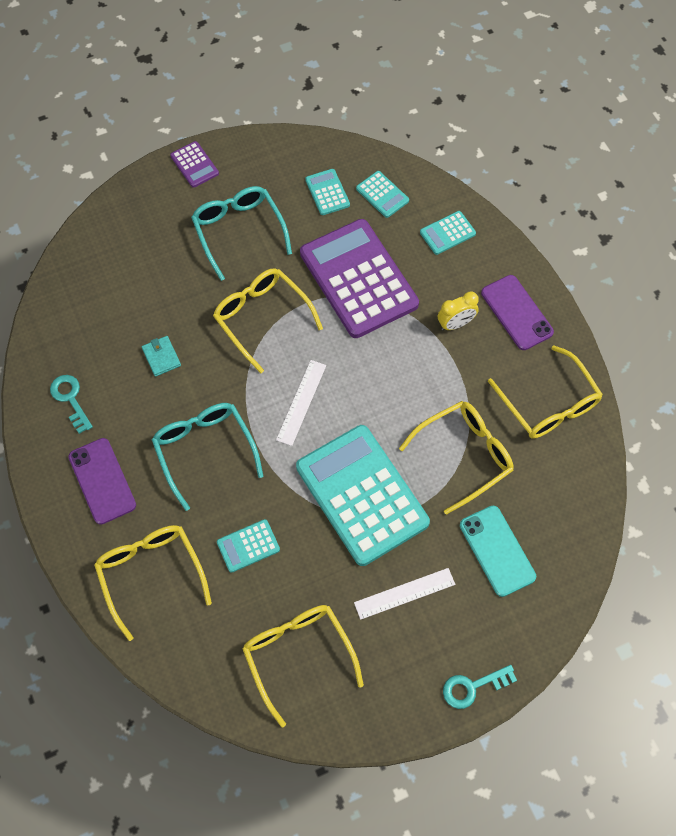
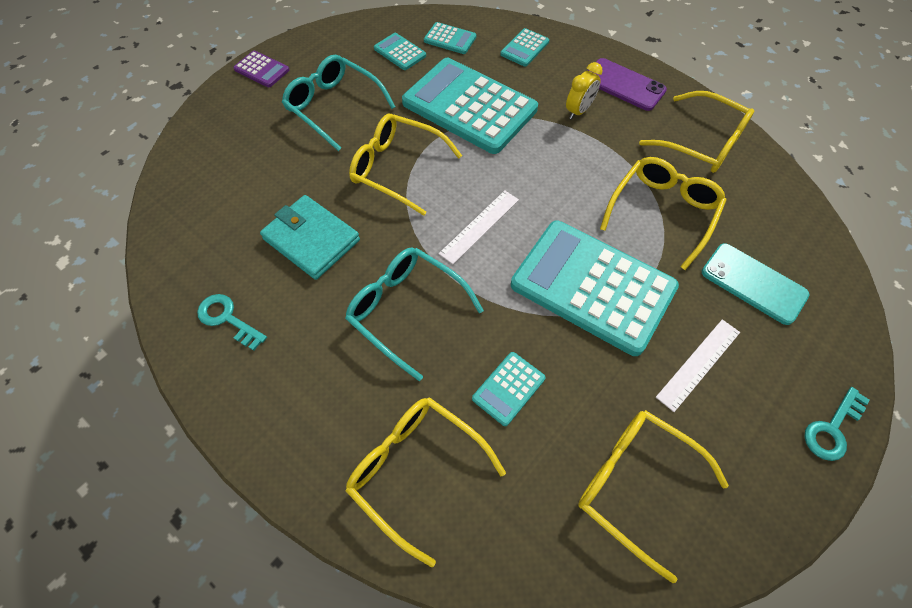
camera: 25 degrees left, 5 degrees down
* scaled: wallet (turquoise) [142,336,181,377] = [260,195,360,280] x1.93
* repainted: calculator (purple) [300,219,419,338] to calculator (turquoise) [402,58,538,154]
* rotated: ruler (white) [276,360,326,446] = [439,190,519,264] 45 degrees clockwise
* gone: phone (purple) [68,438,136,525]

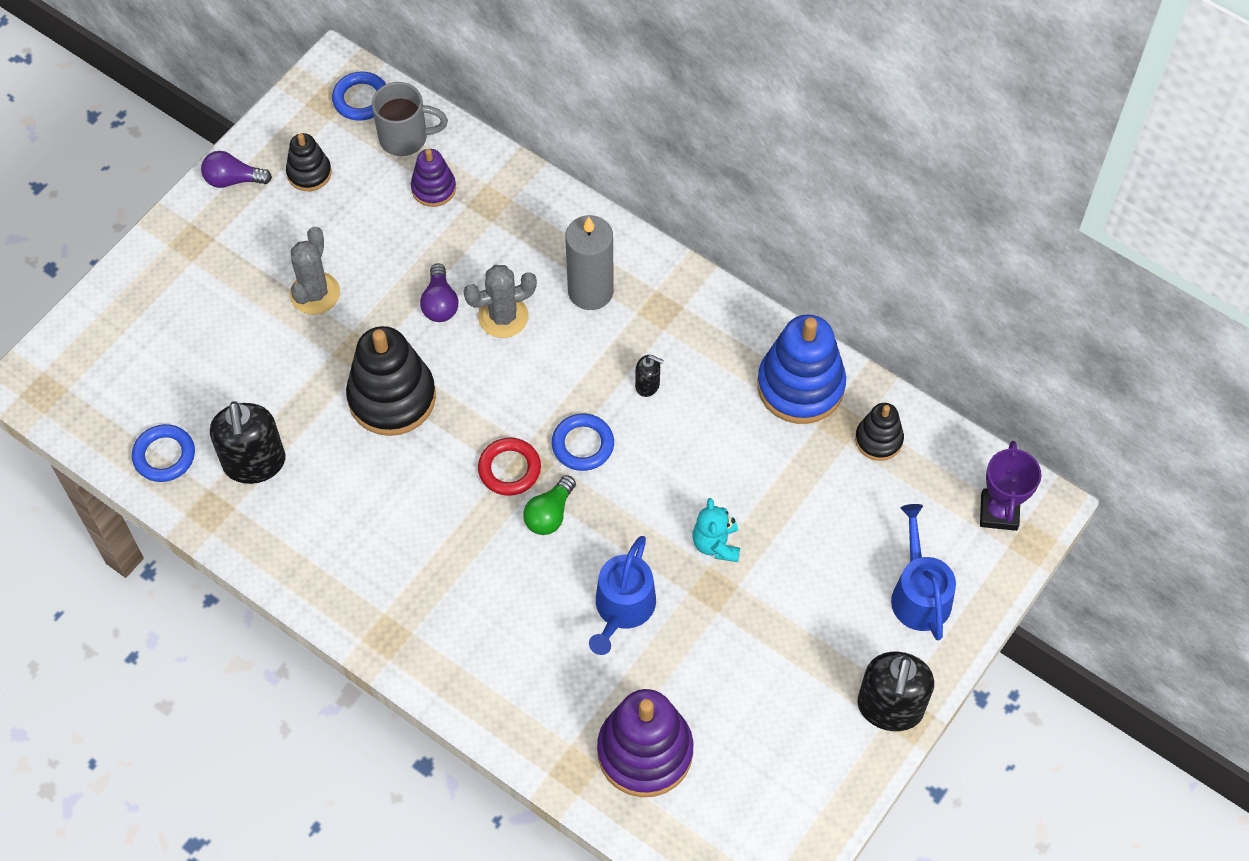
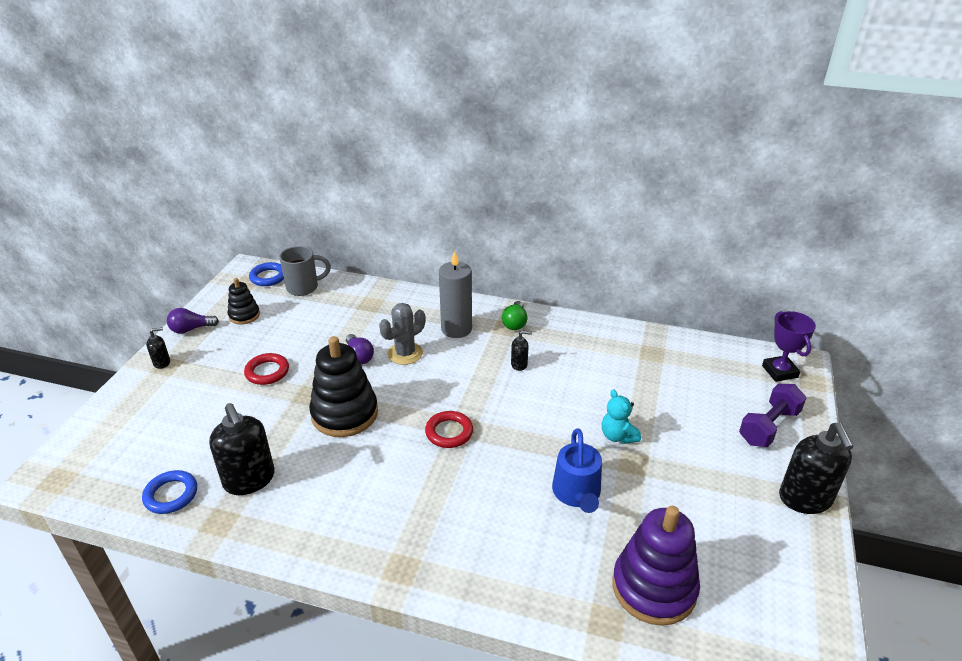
camera: 20 degrees left, 25 degrees down
* new: soap dispenser (black) [146,327,170,369]
* swapped: cactus (grey) [290,227,340,314] to ring (red) [244,353,289,385]
* shifted: light bulb (green) [523,475,576,535] to [502,301,528,330]
* swapped: watering can (blue) [891,504,956,640] to dumbbell (purple) [739,383,806,447]
* gone: stacking toy (purple) [411,149,456,207]
* gone: ring (blue) [552,414,614,471]
* gone: stacking toy (blue) [757,314,846,424]
* gone: stacking toy (black) [855,403,904,461]

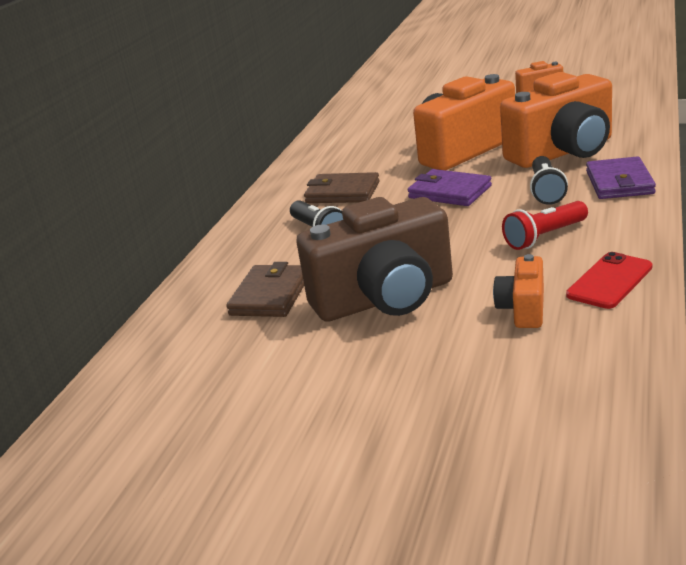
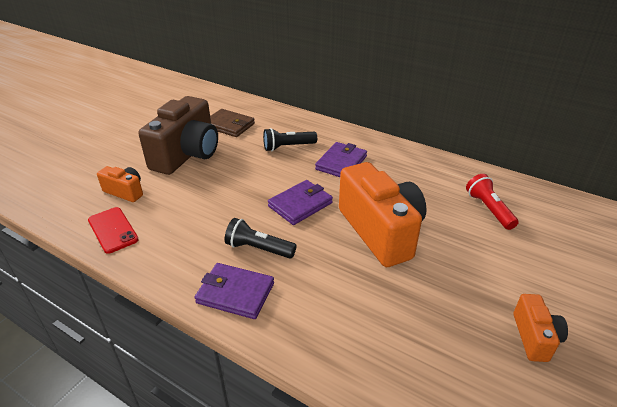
camera: 100 degrees right, 10 degrees up
* rotated: camera (brown) [296,197,453,322] = [138,96,218,175] 150 degrees counterclockwise
* repainted: wallet (brown) [304,172,380,203] to wallet (purple) [315,142,367,177]
* shifted: flashlight (red) [502,201,588,250] to [466,174,519,230]
* gone: camera (orange) [500,72,612,168]

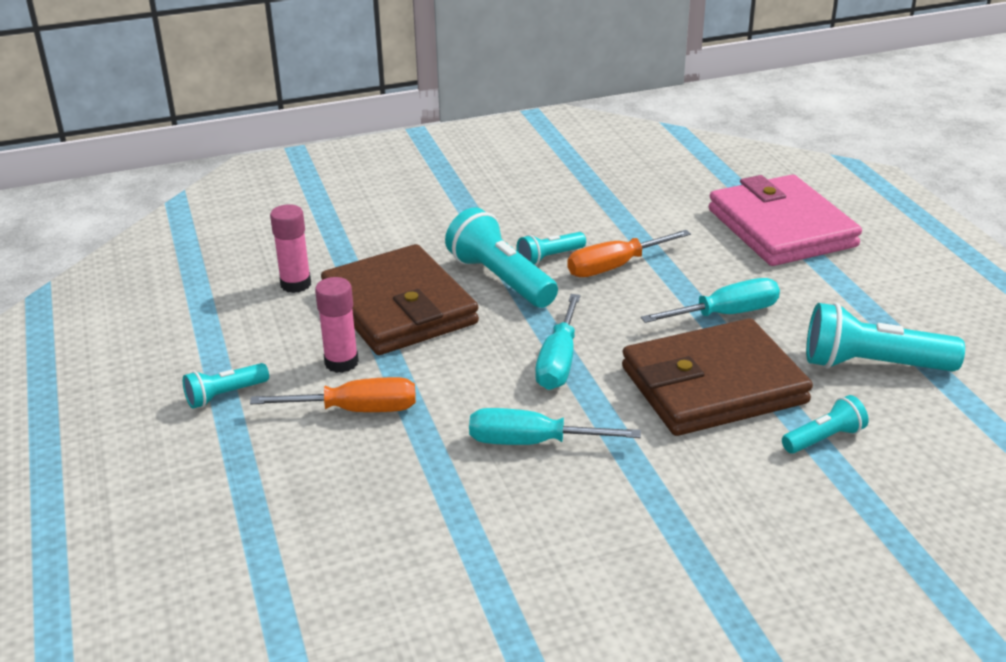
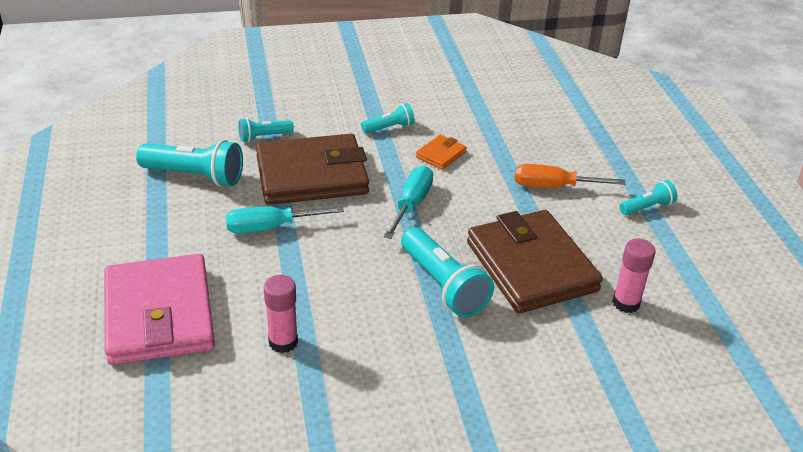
camera: 175 degrees left, 5 degrees up
* shifted: glue stick (pink) [315,277,359,373] to [264,275,298,353]
* shifted: flashlight (turquoise) [517,232,586,266] to [361,103,415,133]
* swapped: screwdriver (turquoise) [469,408,641,445] to wallet (orange) [416,135,467,170]
* gone: screwdriver (orange) [567,230,691,277]

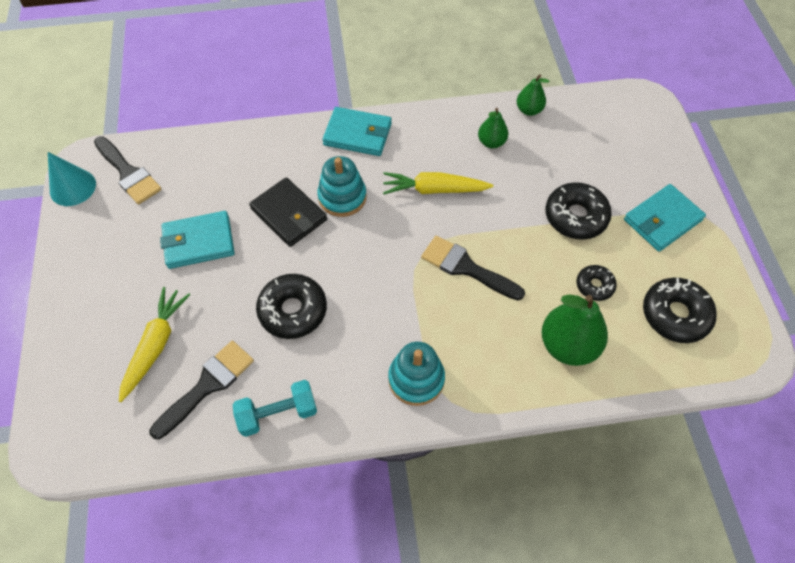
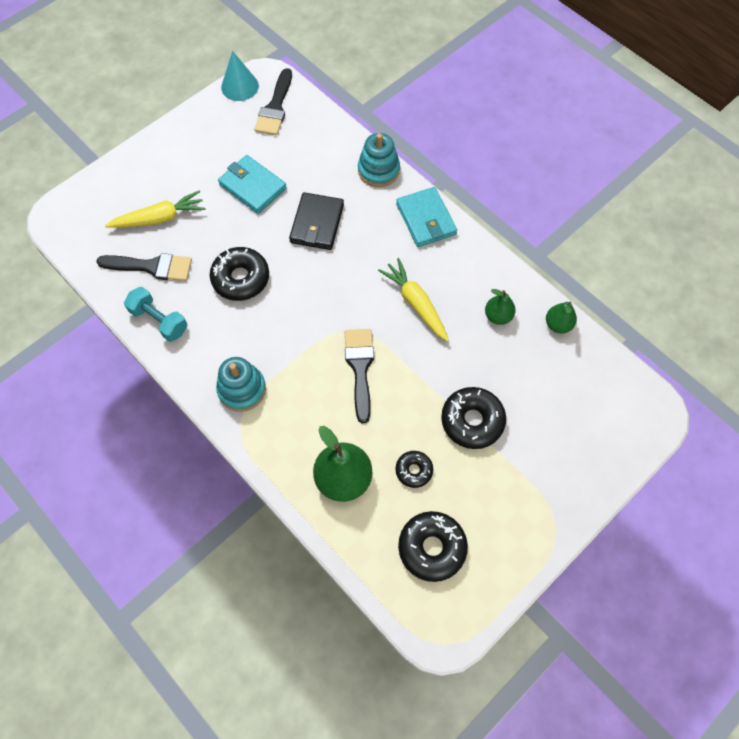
camera: 55 degrees right, 5 degrees up
* shifted: stacking toy (turquoise) [317,156,367,217] to [358,133,400,187]
* gone: wallet (turquoise) [624,184,706,252]

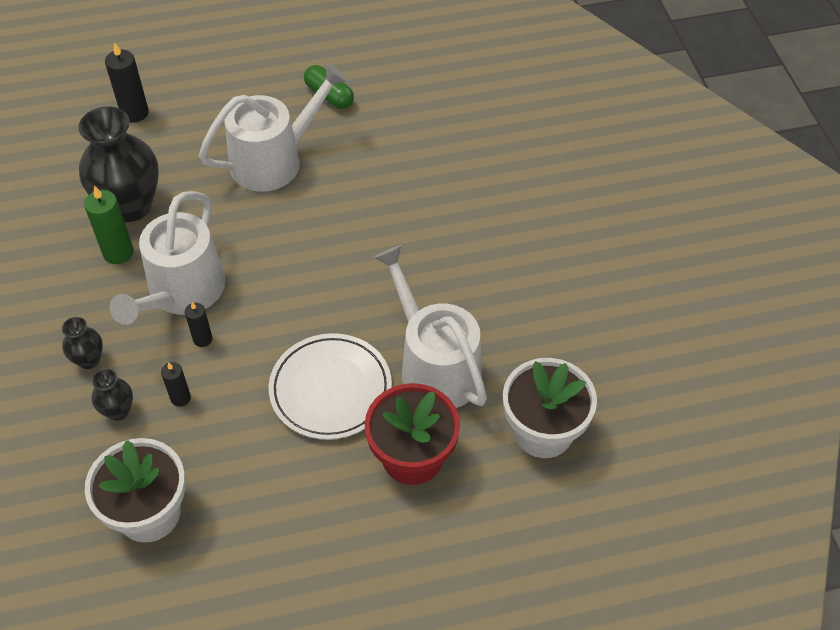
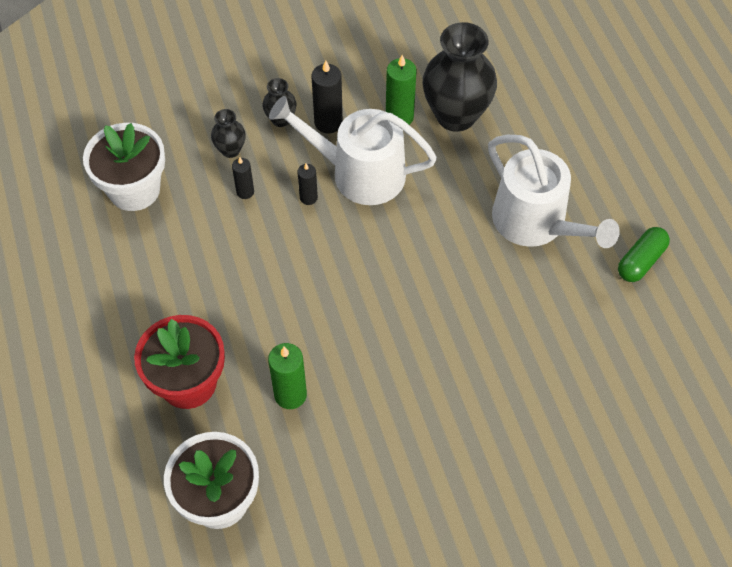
camera: 85 degrees right, 5 degrees up
* swapped: watering can (white) [374,245,487,408] to candle (green) [268,343,307,409]
* shifted: candle (black) [105,42,149,123] to [312,60,343,133]
* gone: plate (white) [269,333,392,440]

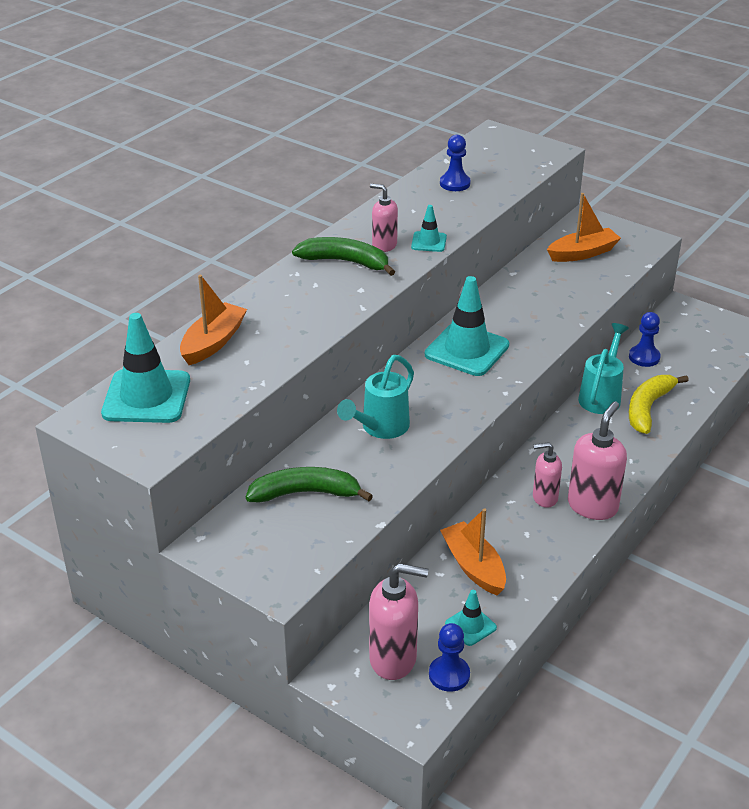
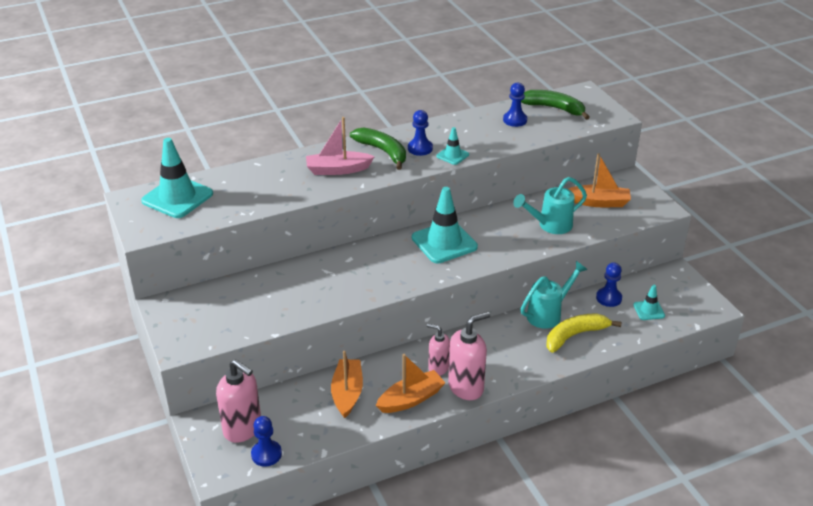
camera: 30 degrees right, 0 degrees up
* new: boat (pink) [306,117,375,175]
* shifted: boat (orange) [180,275,247,365] to [376,354,446,413]
* swapped: soap dispenser (pink) [370,184,398,252] to pawn (blue) [408,110,433,156]
* shifted: watering can (turquoise) [337,355,414,439] to [513,177,587,234]
* shifted: banana (green) [246,467,373,503] to [521,90,590,120]
* shifted: traffic cone (turquoise) [445,590,497,646] to [633,285,665,320]

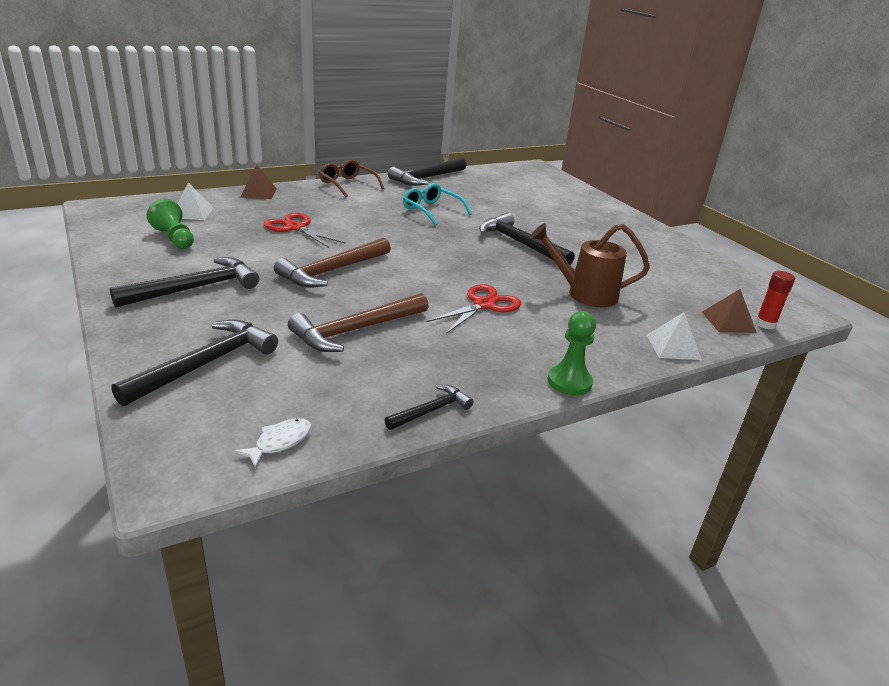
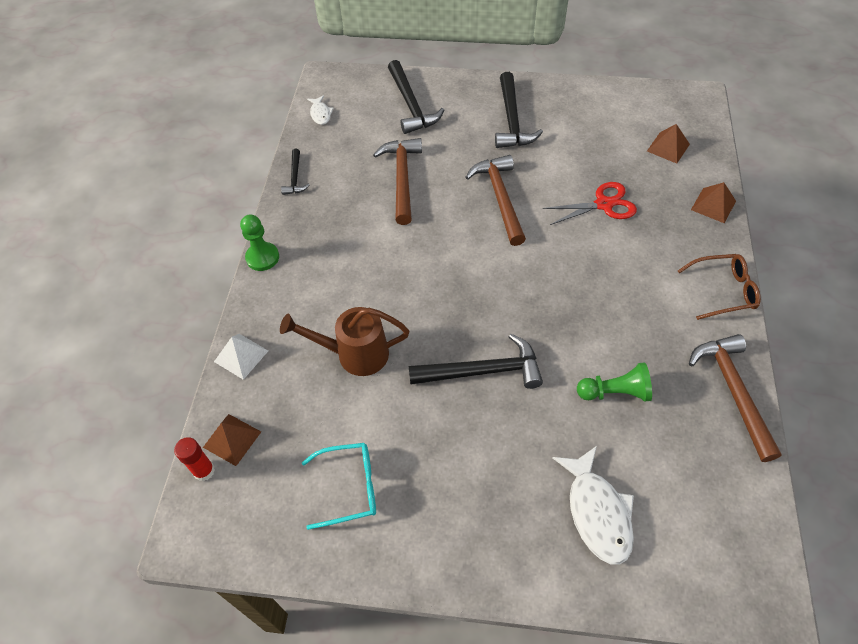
camera: 130 degrees right, 25 degrees up
* rotated: watering can (brown) [530,223,650,307] = [280,307,409,376] 135 degrees counterclockwise
* shifted: glasses (turquoise) [403,183,472,226] to [302,443,376,530]
* new: fish (white) [552,446,634,564]
* shifted: pawn (green) [147,199,194,249] to [577,362,652,402]
* repainted: pyramid (white) [177,182,213,220] to pyramid (brown) [647,124,690,163]
* repainted: hammer (black) [388,158,467,186] to hammer (brown) [689,334,782,462]
* gone: scissors (red) [426,284,521,334]

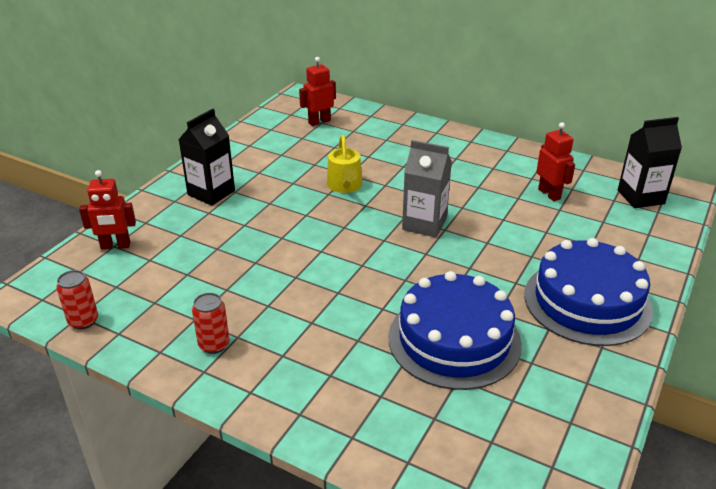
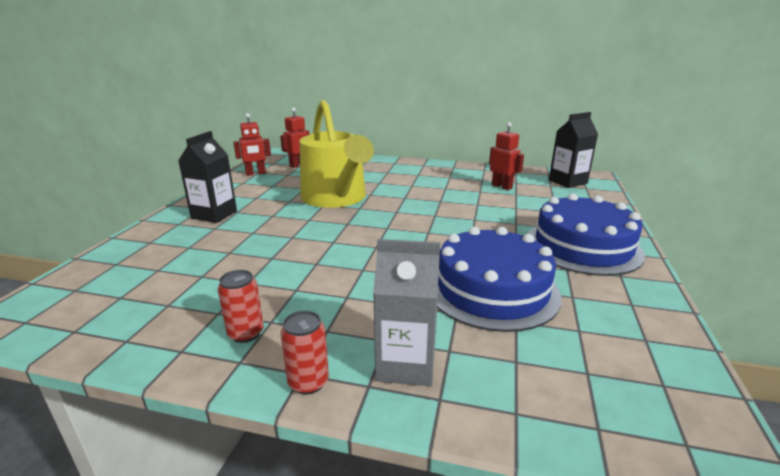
camera: 15 degrees left, 10 degrees down
* shifted: robot (red) [79,170,136,250] to [233,113,271,176]
* shifted: can (red) [56,270,98,329] to [281,311,329,395]
* scaled: watering can (yellow) [327,135,362,193] = [300,100,374,208] x2.10
* shifted: carton (grey) [402,140,452,237] to [373,239,440,386]

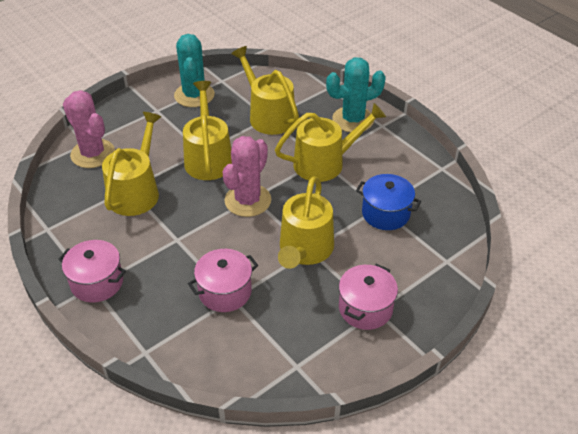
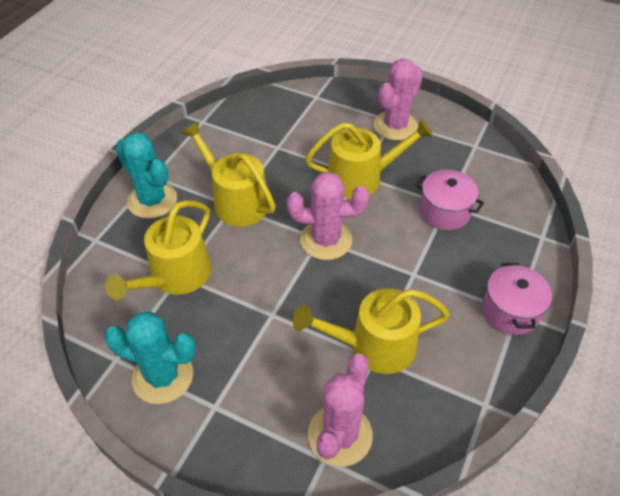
camera: 115 degrees left, 5 degrees up
* rotated: cactus (turquoise) [174,34,215,107] = [104,312,196,404] 45 degrees clockwise
* swapped: pot (pink) [339,264,398,330] to cactus (pink) [373,59,423,141]
* gone: watering can (yellow) [183,81,232,180]
* gone: pot (blue) [356,174,421,230]

